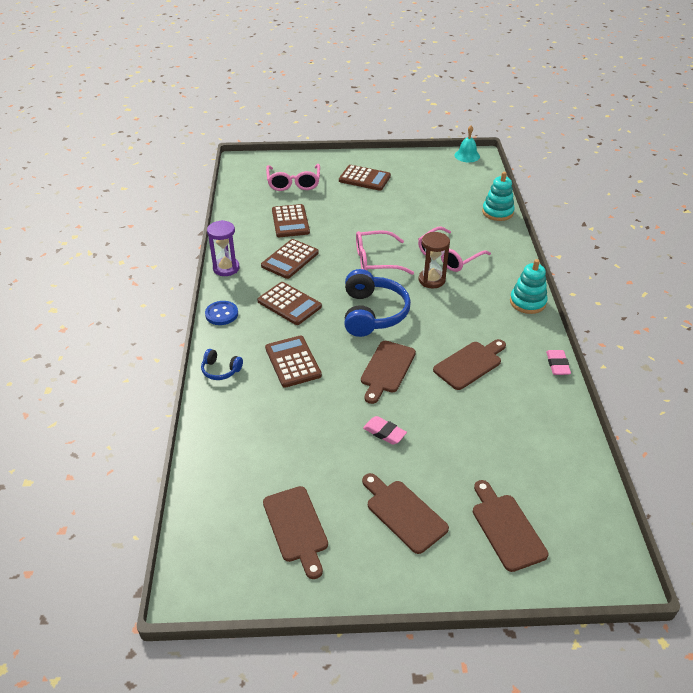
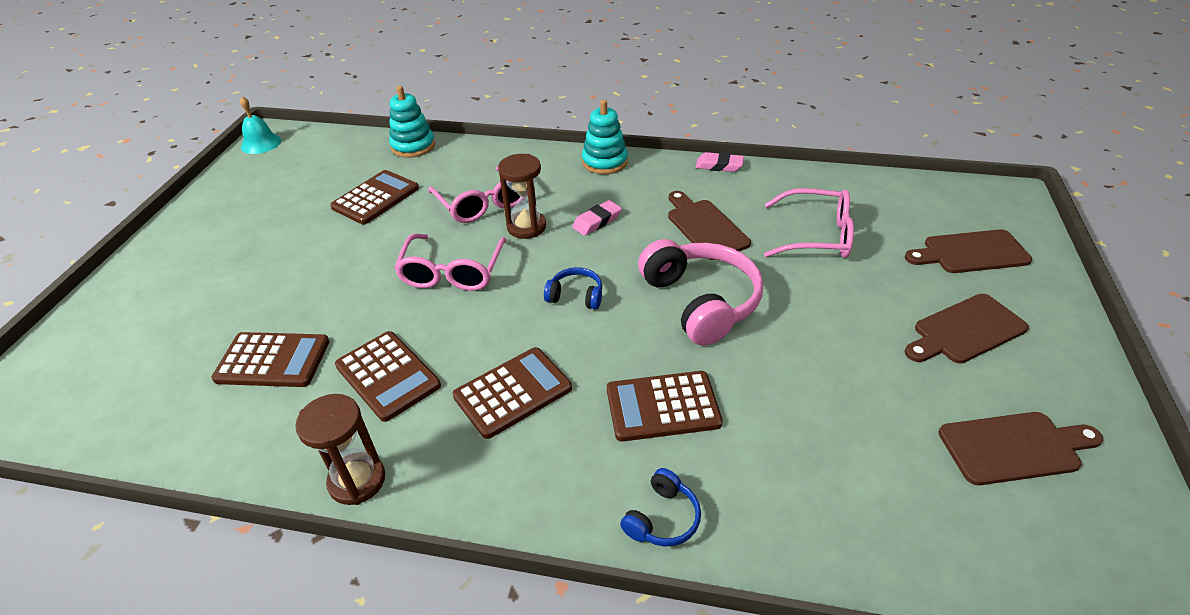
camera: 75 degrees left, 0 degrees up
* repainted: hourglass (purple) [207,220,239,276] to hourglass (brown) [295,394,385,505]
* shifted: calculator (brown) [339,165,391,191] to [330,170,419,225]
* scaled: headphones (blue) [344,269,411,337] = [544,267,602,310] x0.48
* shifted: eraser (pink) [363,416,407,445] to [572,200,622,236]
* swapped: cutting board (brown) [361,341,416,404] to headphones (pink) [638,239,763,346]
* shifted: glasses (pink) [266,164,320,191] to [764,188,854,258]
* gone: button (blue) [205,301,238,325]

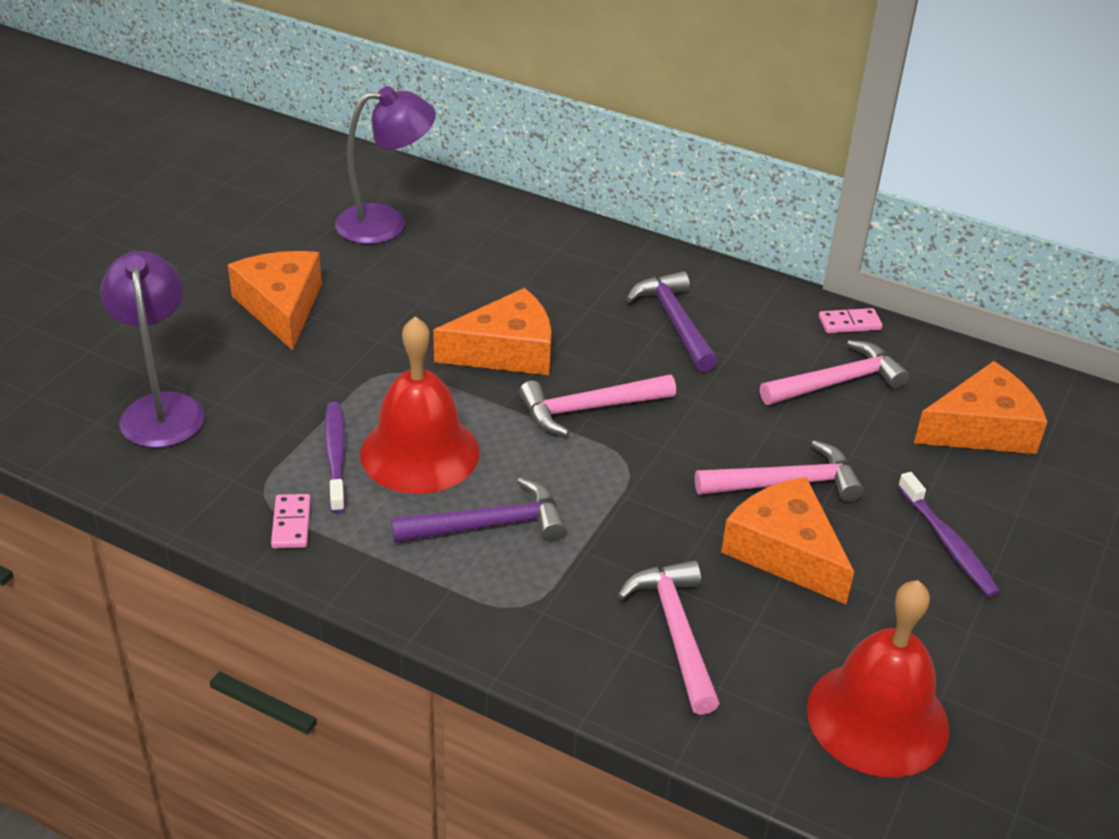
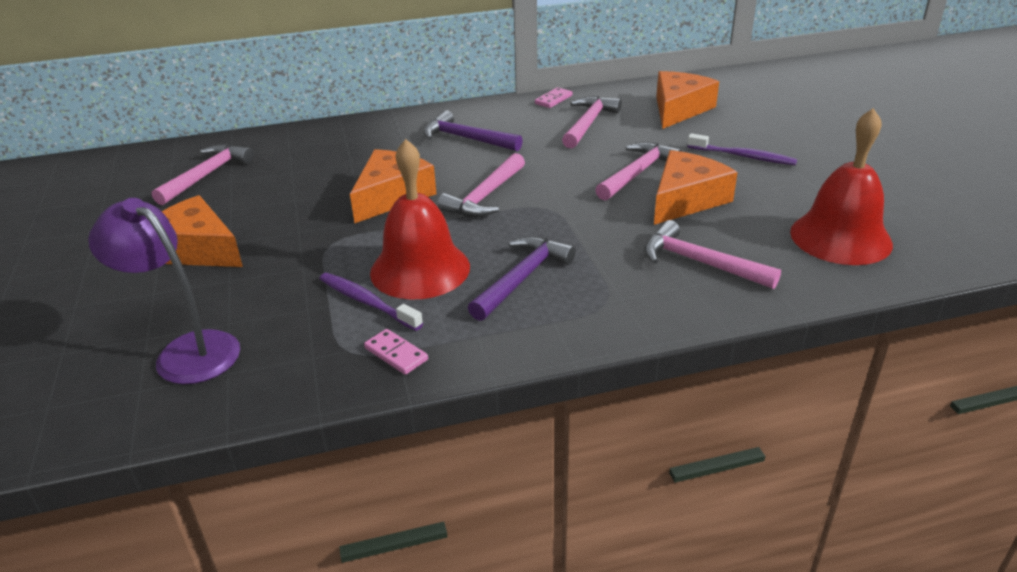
camera: 40 degrees left, 5 degrees down
* swapped: lamp (purple) [335,86,436,244] to hammer (pink) [152,144,254,205]
* rotated: cheese (orange) [721,477,854,604] = [654,150,738,225] 120 degrees clockwise

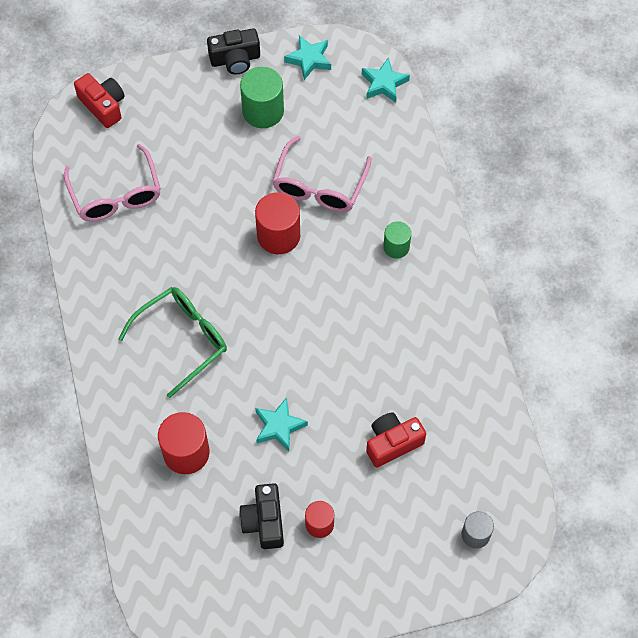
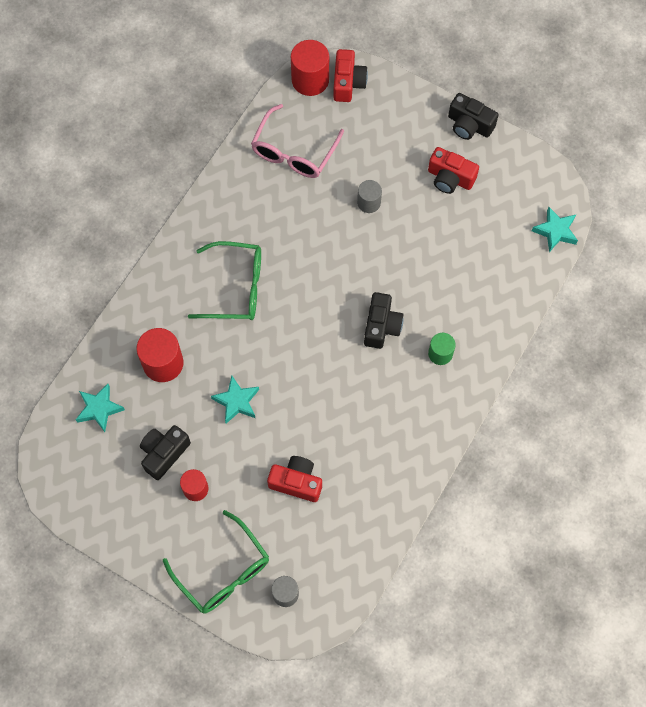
camera: 45 degrees right, 5 degrees up
* shifted: star (turquoise) [284,35,331,80] to [76,384,125,432]
* new: glasses (green) [163,510,269,614]
* shifted: cylinder (red) [255,192,300,254] to [291,40,329,96]
* new: cylinder (grey) [357,180,382,213]
* new: camera (black) [364,292,404,349]
* swapped: cylinder (green) [240,67,284,128] to camera (red) [428,147,479,194]
* gone: glasses (pink) [272,136,372,212]

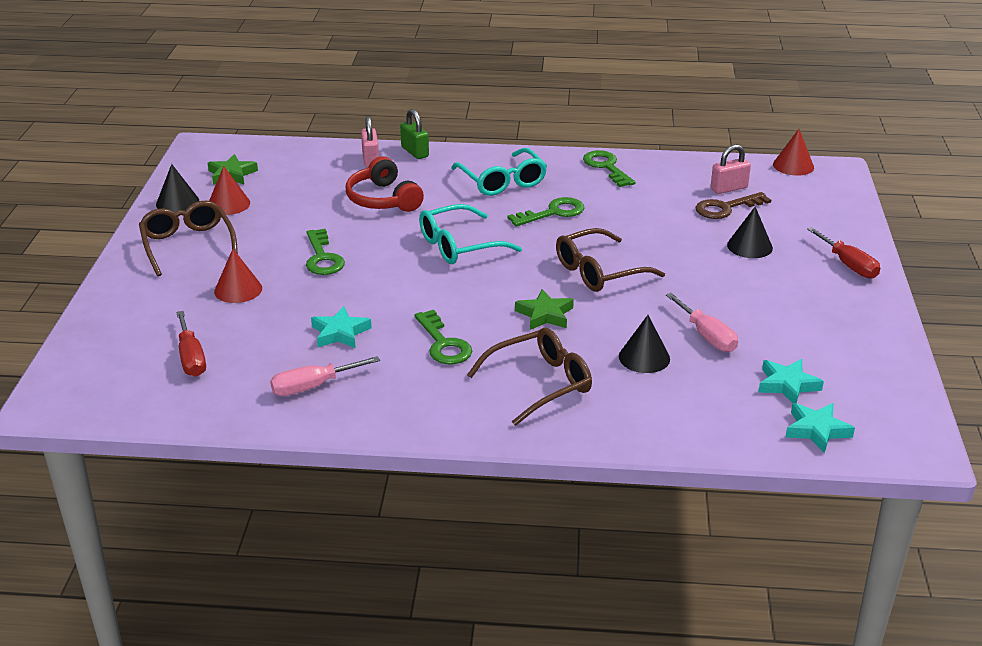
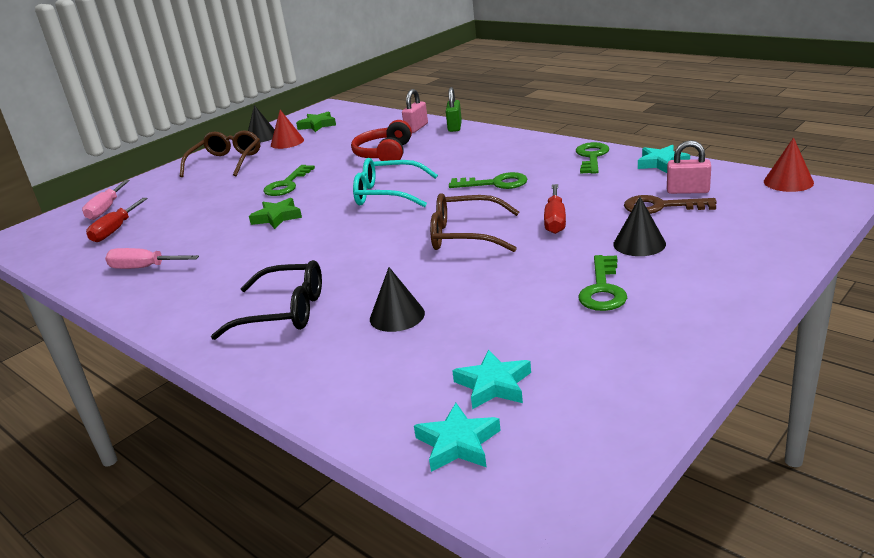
camera: 40 degrees right, 5 degrees down
* shifted: screwdriver (pink) [666,293,738,352] to [82,180,130,220]
* repainted: glasses (brown) [467,328,592,426] to glasses (black) [211,260,322,340]
* shifted: star (green) [515,289,574,330] to [249,198,302,229]
* shifted: screwdriver (red) [807,227,880,279] to [544,184,566,234]
* shifted: key (green) [414,310,472,364] to [578,255,627,311]
* shifted: star (turquoise) [311,306,372,348] to [638,145,690,173]
* gone: cone (red) [214,249,262,303]
* gone: glasses (turquoise) [451,148,547,196]

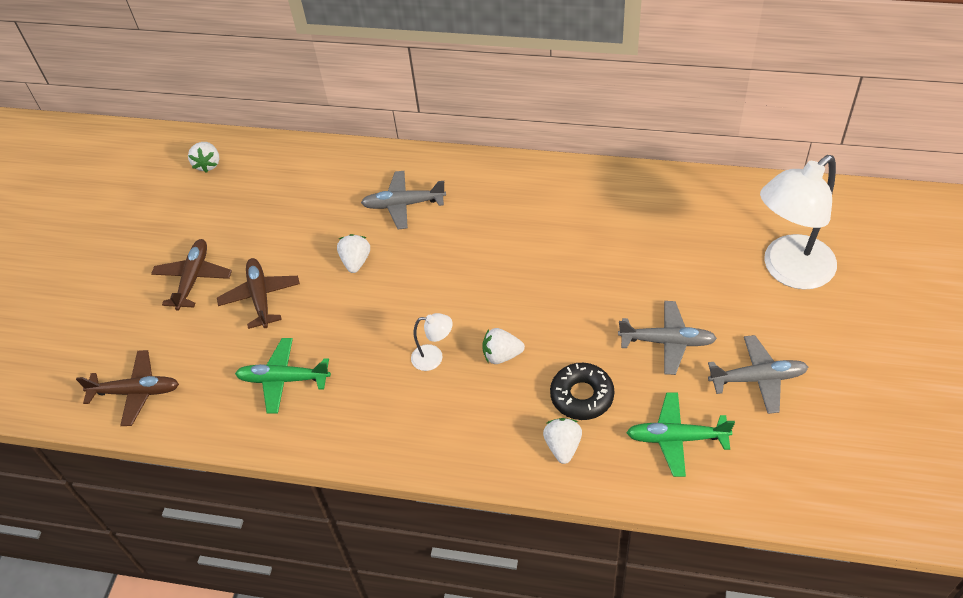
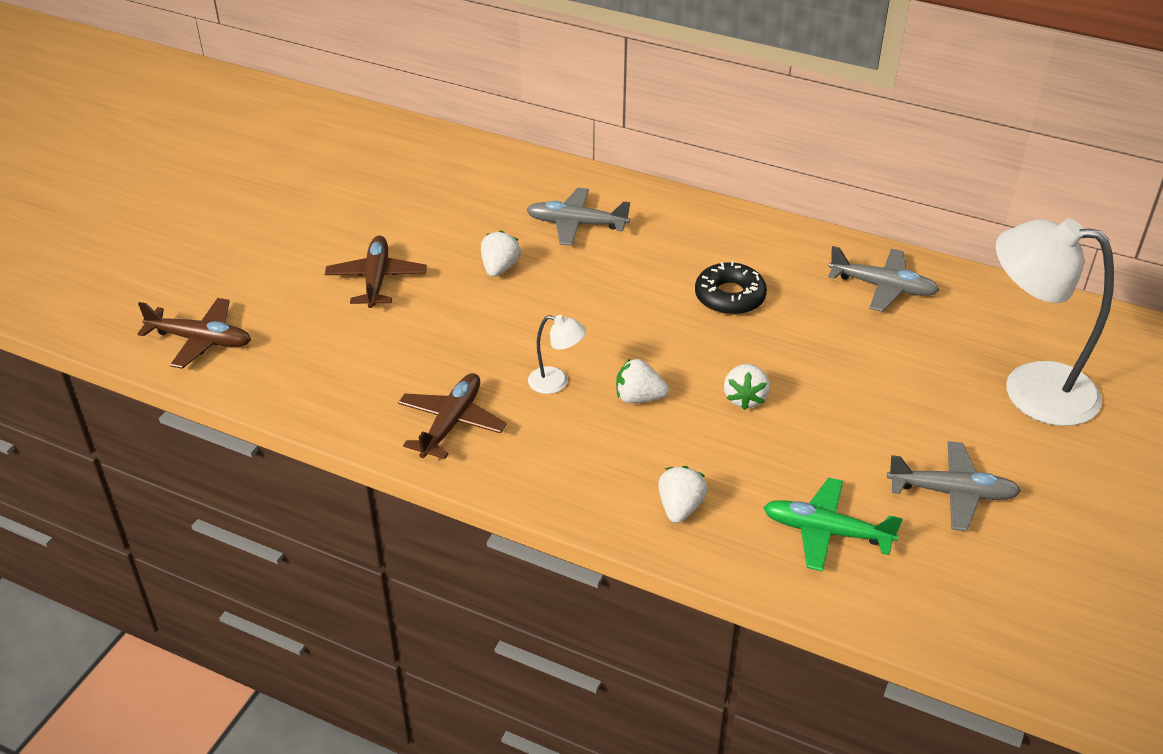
camera: 10 degrees right, 10 degrees down
* shifted: plane (brown) [151,239,232,311] to [398,373,507,459]
* shifted: donut (black) [550,363,615,420] to [695,261,767,315]
* shifted: strawberry (white) [188,142,219,173] to [724,364,770,410]
* shifted: plane (grey) [618,301,717,375] to [828,246,939,312]
* rotated: lamp (white) [760,155,837,290] = [996,219,1114,426] 45 degrees clockwise
* gone: plane (green) [235,338,331,414]

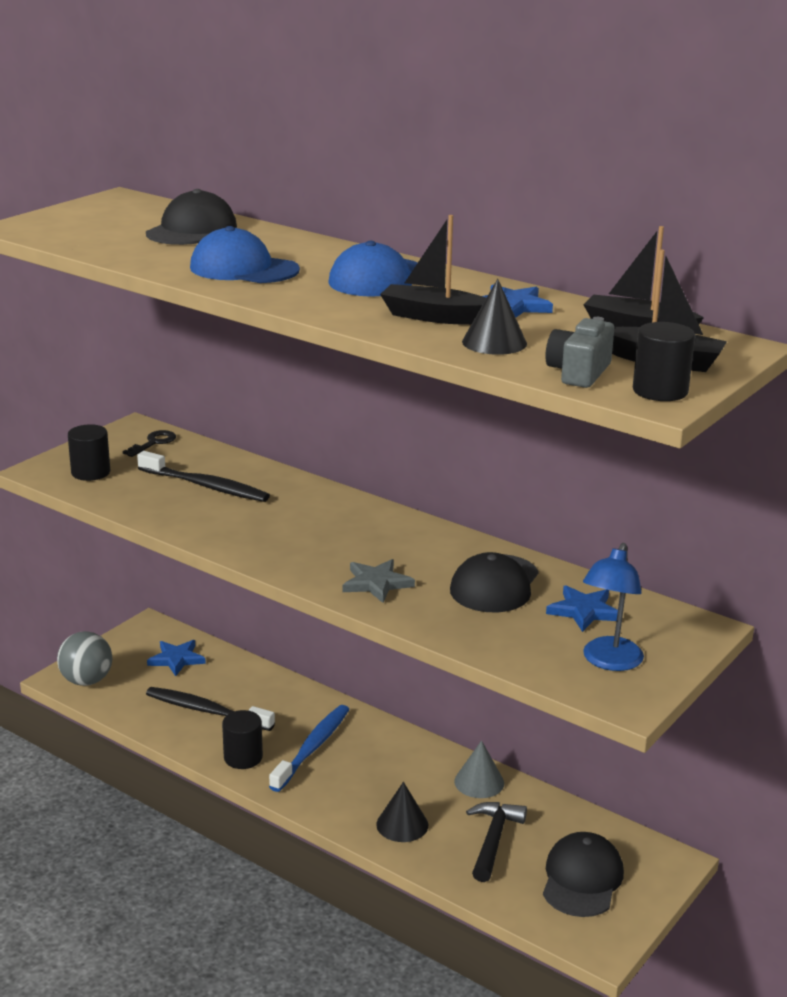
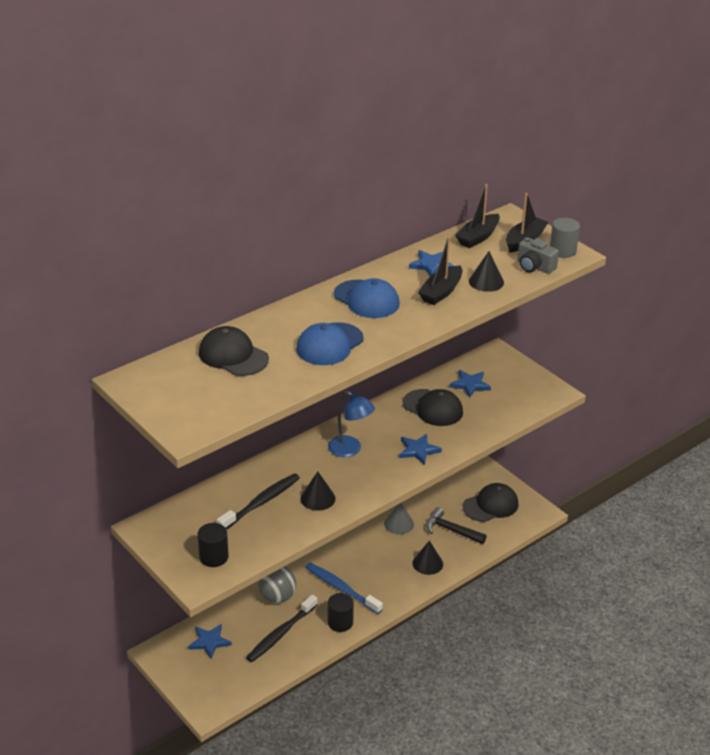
camera: 75 degrees left, 10 degrees up
* shifted: ball (grey) [57,631,112,686] to [258,566,296,603]
* new: cone (black) [300,472,336,511]
* shifted: lamp (blue) [583,543,644,671] to [328,391,375,457]
* repainted: star (grey) [342,559,415,603] to star (blue) [399,434,442,465]
* rotated: cap (black) [543,832,624,917] = [463,483,518,522] 120 degrees clockwise
* repainted: cylinder (black) [633,322,695,401] to cylinder (grey) [550,218,580,258]
* gone: key (black) [123,430,176,457]

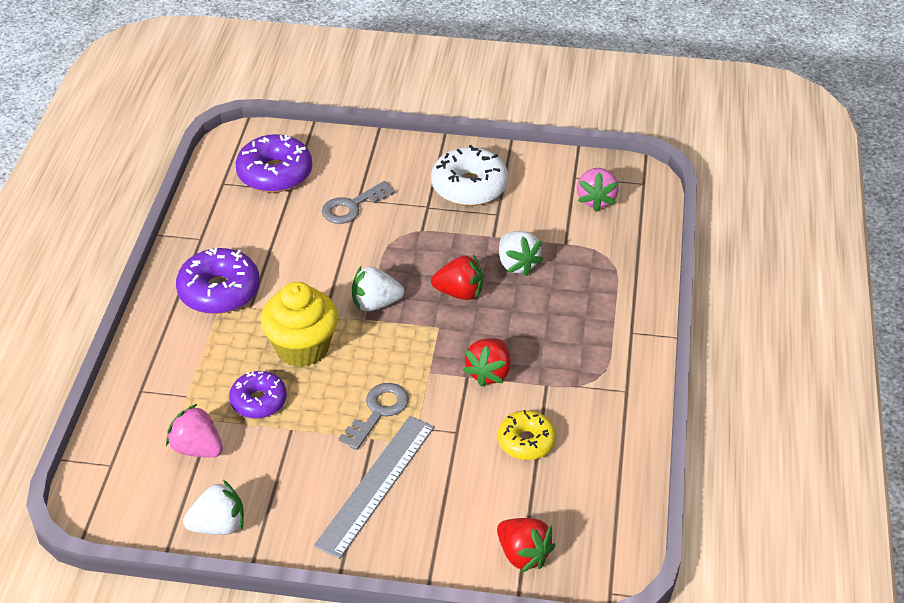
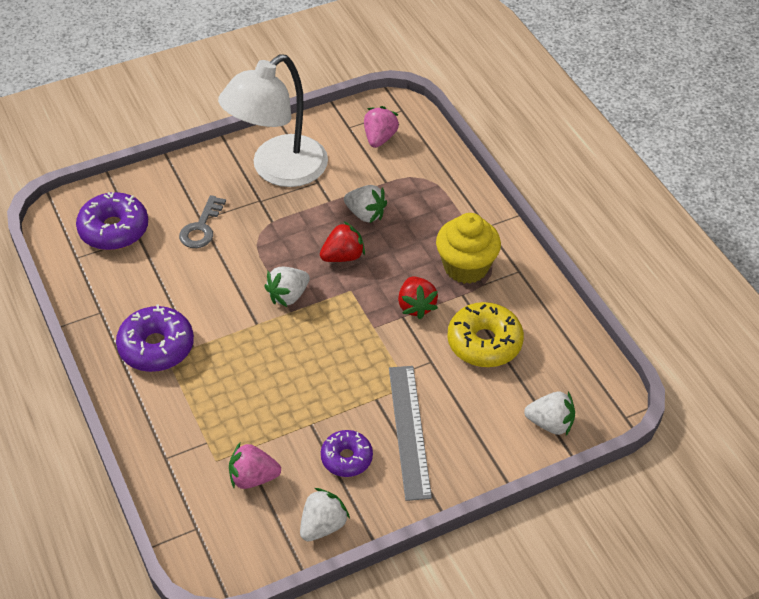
camera: 35 degrees left, 5 degrees up
* swapped: donut (white) [431,145,508,206] to lamp (white) [218,54,328,187]
* shifted: donut (purple) [229,371,287,419] to [321,430,373,477]
* rotated: strawberry (pink) [577,168,619,212] = [364,106,399,148] 135 degrees counterclockwise
* shifted: cupcake (yellow) [260,282,338,367] to [436,213,501,284]
* scaled: donut (yellow) [498,410,556,460] = [447,302,524,367] x1.56
* repainted: strawberry (red) [497,518,555,573] to strawberry (white) [524,391,575,435]
* gone: key (grey) [339,383,409,450]

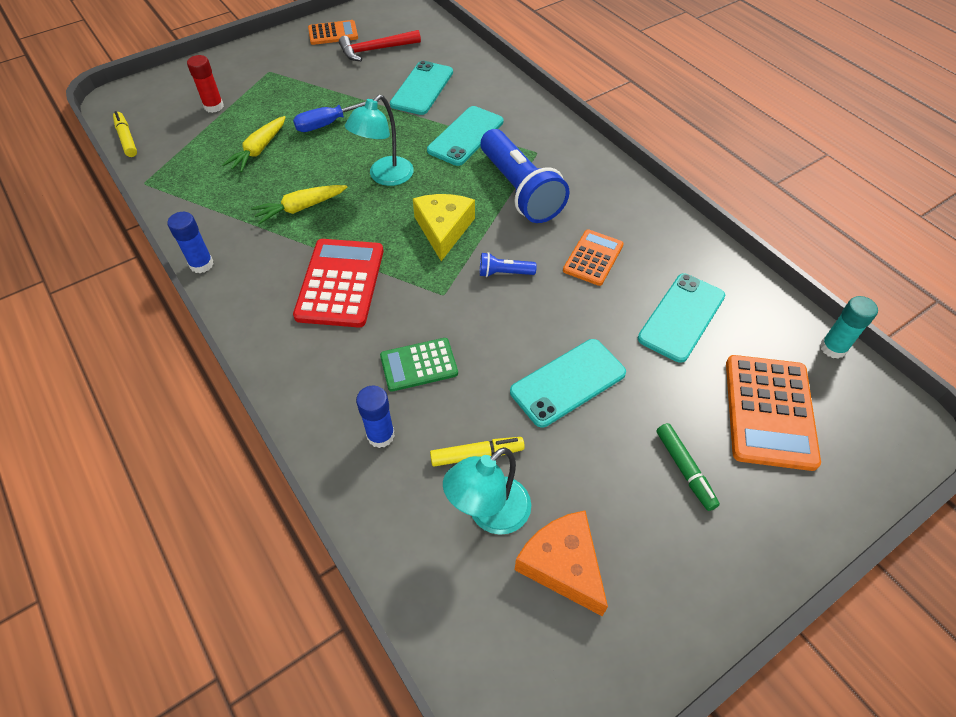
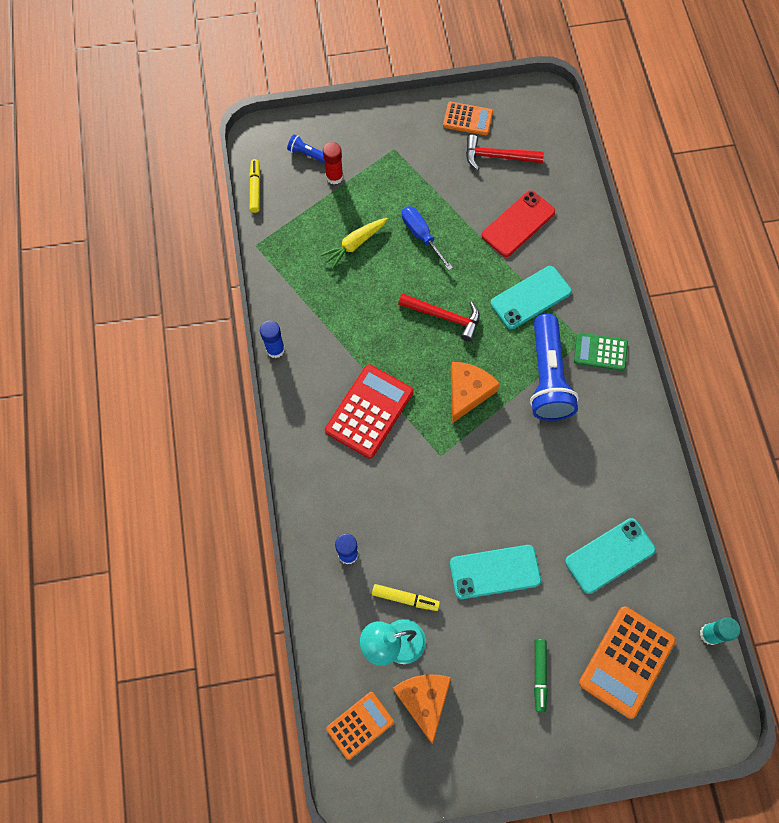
camera: 25 degrees right, 15 degrees up
* shifted: flashlight (blue) [480,252,537,277] to [287,134,325,163]
* shifted: calculator (orange) [563,229,624,286] to [326,692,394,760]
* swapped: lamp (turquoise) [345,95,414,186] to hammer (red) [398,293,480,342]
* rotated: screwdriver (blue) [293,99,380,132] = [402,206,453,270] 60 degrees clockwise
* repainted: cheese (yellow) [413,194,475,261] to cheese (orange) [451,362,500,423]
* repainted: phone (turquoise) [390,61,453,115] to phone (red) [482,190,555,257]
* shifted: calculator (green) [380,338,458,392] to [574,332,628,371]
* gone: carrot (yellow) [251,185,347,224]

